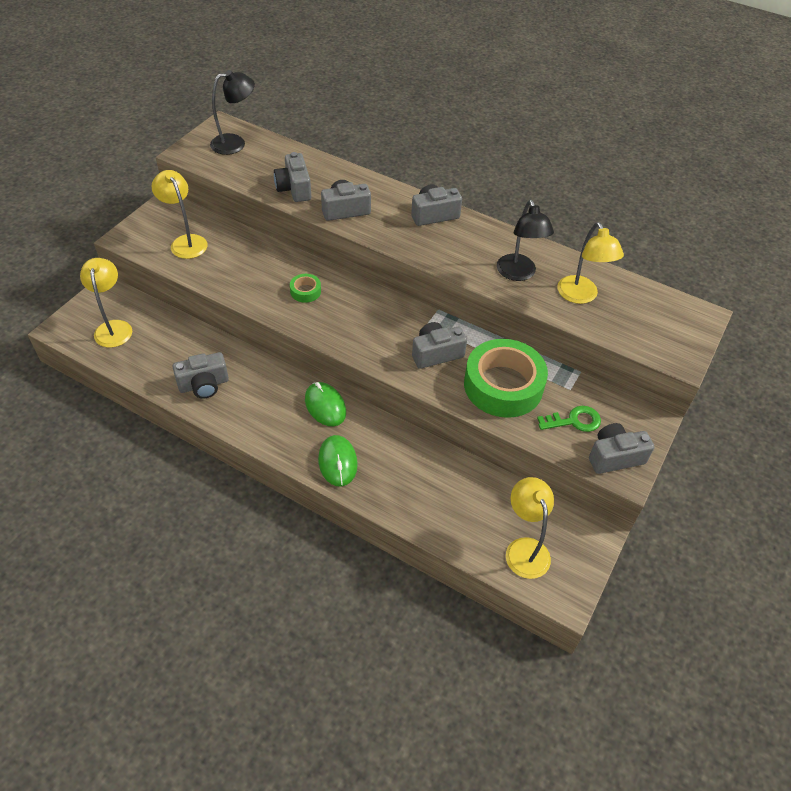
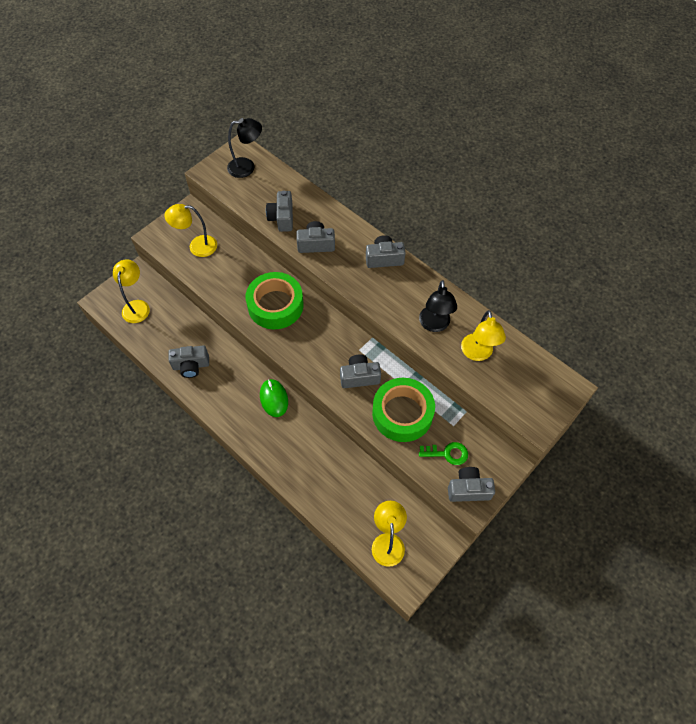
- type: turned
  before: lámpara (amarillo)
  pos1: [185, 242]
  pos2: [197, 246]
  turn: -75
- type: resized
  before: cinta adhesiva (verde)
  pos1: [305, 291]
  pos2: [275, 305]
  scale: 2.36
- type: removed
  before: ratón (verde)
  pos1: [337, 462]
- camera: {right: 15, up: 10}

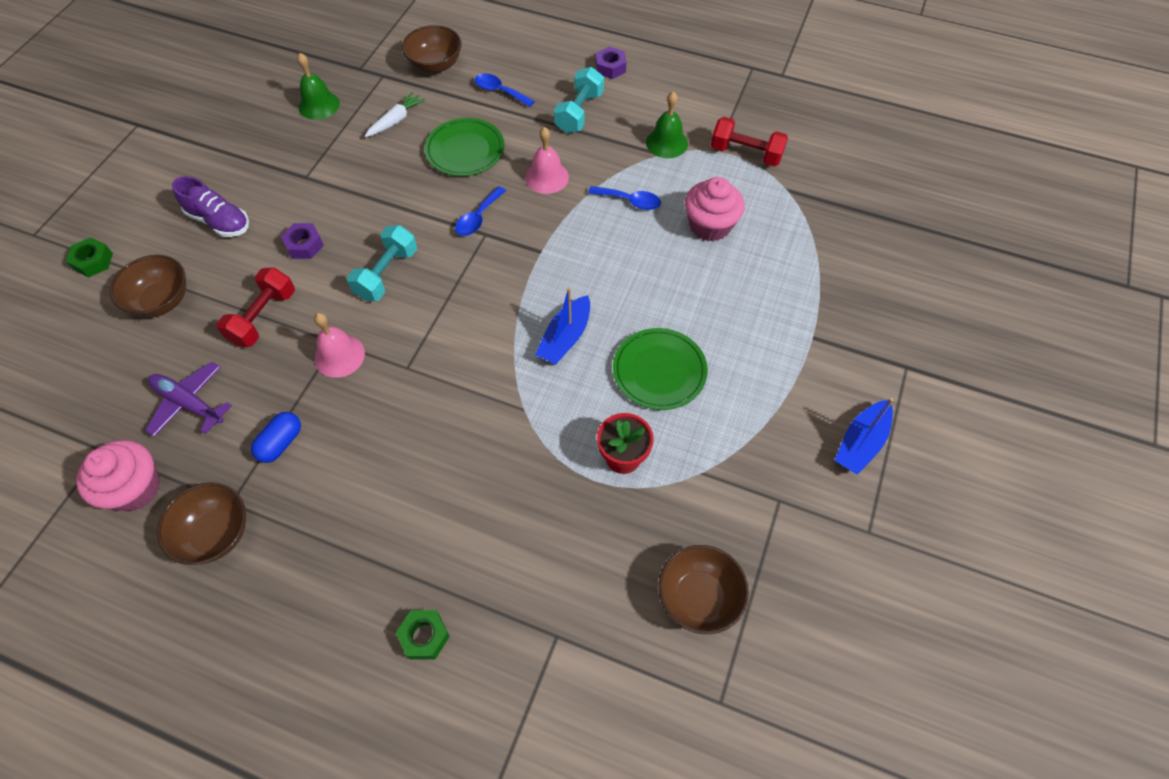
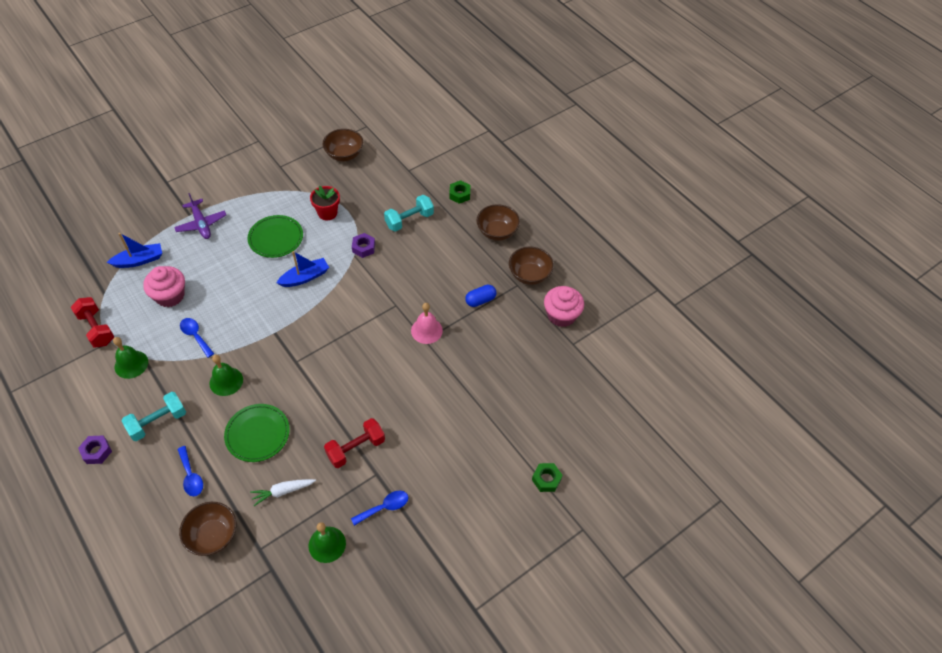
- type: moved
  before: barco (azul)
  pos1: [860, 443]
  pos2: [139, 260]
- type: moved
  before: avión (morado)
  pos1: [188, 403]
  pos2: [201, 224]
- type: recoloured
  before: campana (rosa)
  after: campana (verde)
  pos1: [547, 177]
  pos2: [226, 381]
- type: moved
  before: mancuerna (rojo)
  pos1: [263, 317]
  pos2: [356, 448]
- type: moved
  before: cuchara (azul)
  pos1: [478, 218]
  pos2: [384, 507]
- type: moved
  before: tuerca (morado)
  pos1: [304, 245]
  pos2: [363, 248]
- type: moved
  before: mancuerna (turquesa)
  pos1: [387, 274]
  pos2: [409, 220]
- type: moved
  before: cuenco (marrón)
  pos1: [161, 300]
  pos2: [497, 232]
- type: removed
  before: zapato (morado)
  pos1: [219, 221]
- camera: {right: -150, up: -5}

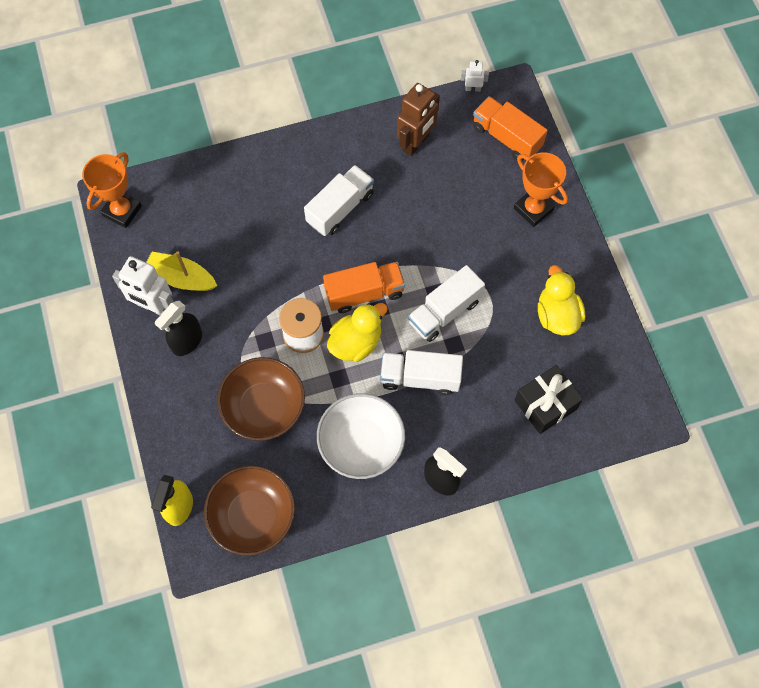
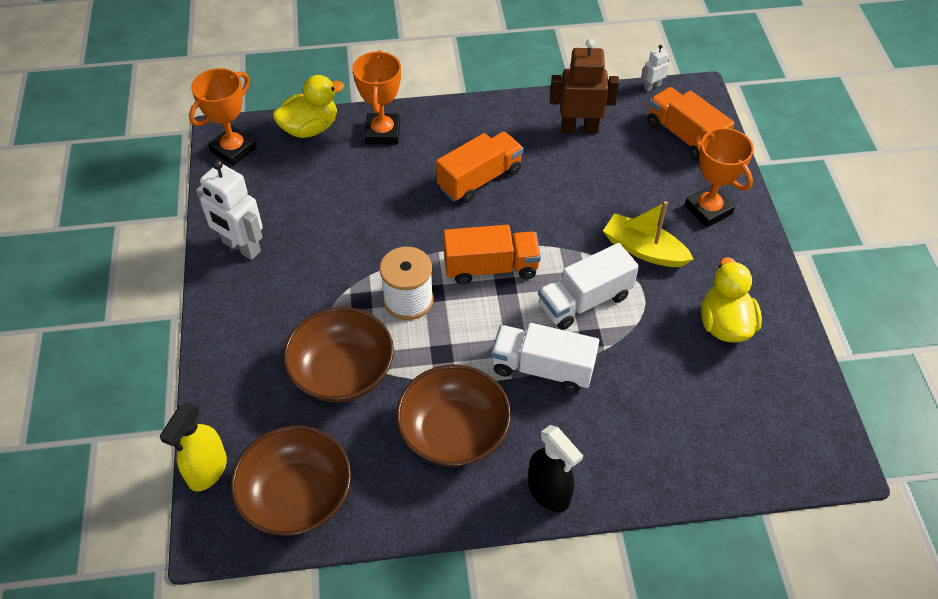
- type: moved
  before: pato (amarillo)
  pos1: [356, 342]
  pos2: [310, 128]
- type: added
  after: trofeo (naranja)
  pos2: [383, 133]
- type: recoloured
  before: cuenco (blanco)
  after: cuenco (marrón)
  pos1: [361, 443]
  pos2: [453, 432]
- type: recoloured
  before: camión (blanco)
  after: camión (naranja)
  pos1: [340, 208]
  pos2: [480, 179]
- type: turned
  before: robot (marrón)
  pos1: [416, 143]
  pos2: [579, 128]
  turn: -135
- type: moved
  before: barco (amarillo)
  pos1: [181, 278]
  pos2: [644, 250]
- type: turned
  before: robot (blanco)
  pos1: [473, 88]
  pos2: [652, 87]
  turn: -45
- type: removed
  before: pulverizador (negro)
  pos1: [187, 342]
- type: removed
  before: regalo (negro)
  pos1: [545, 404]
- camera: {right: 10, up: -15}

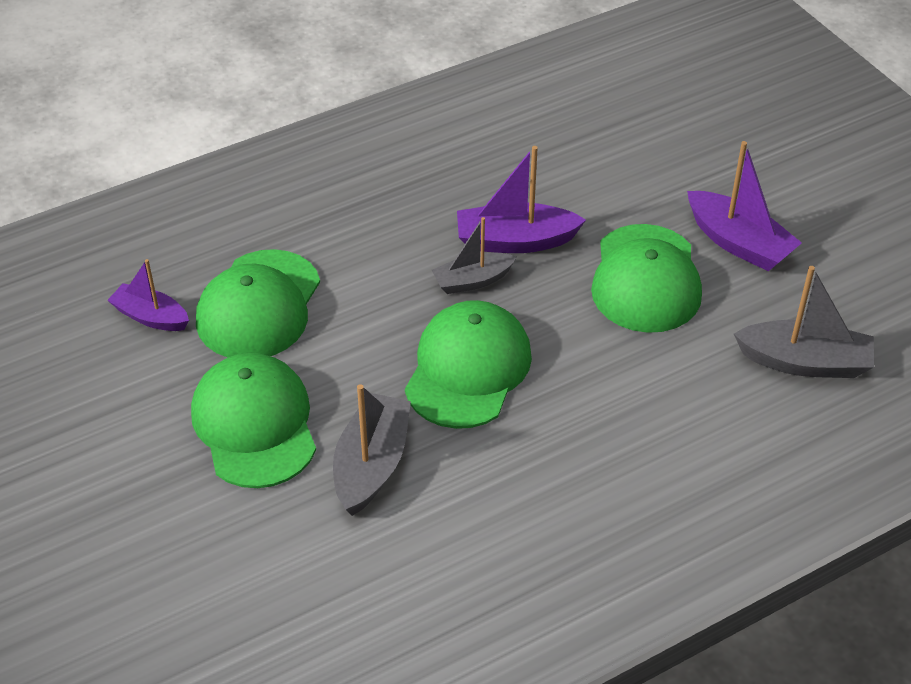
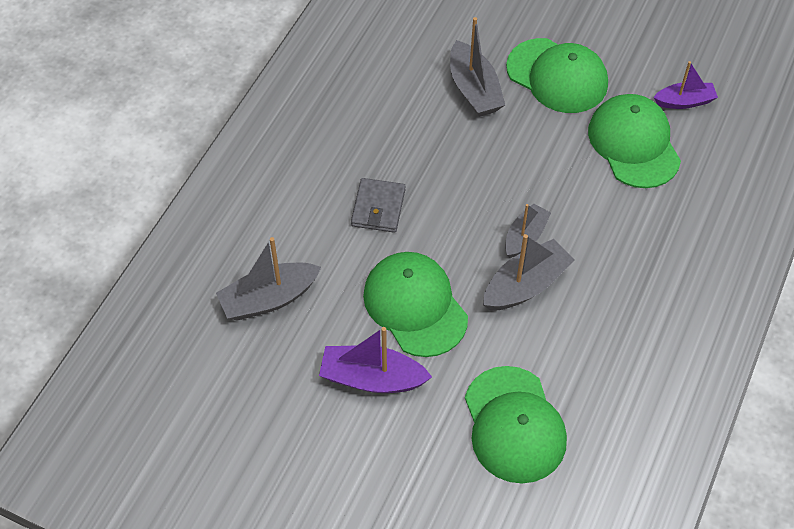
- type: added
  after: cartera (gris)
  pos2: [378, 208]
- type: moved
  before: gorra (verde)
  pos1: [468, 369]
  pos2: [514, 425]
- type: recoloured
  before: barco (morado)
  after: barco (gris)
  pos1: [515, 241]
  pos2: [526, 285]
- camera: {right: 145, up: 10}

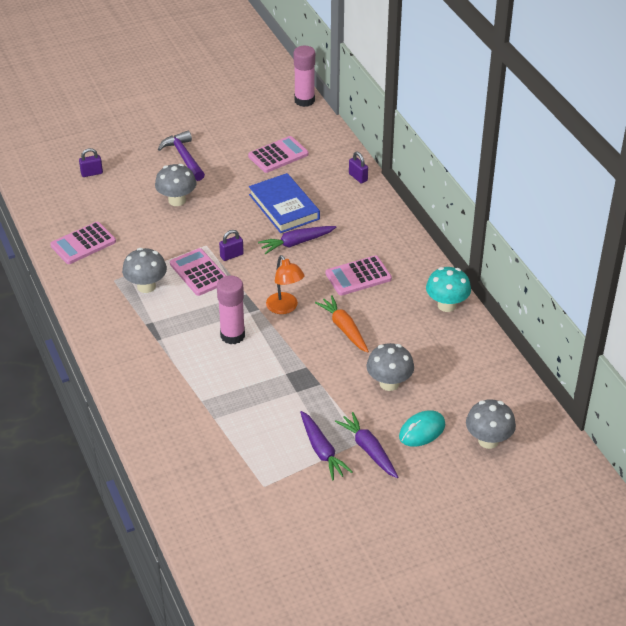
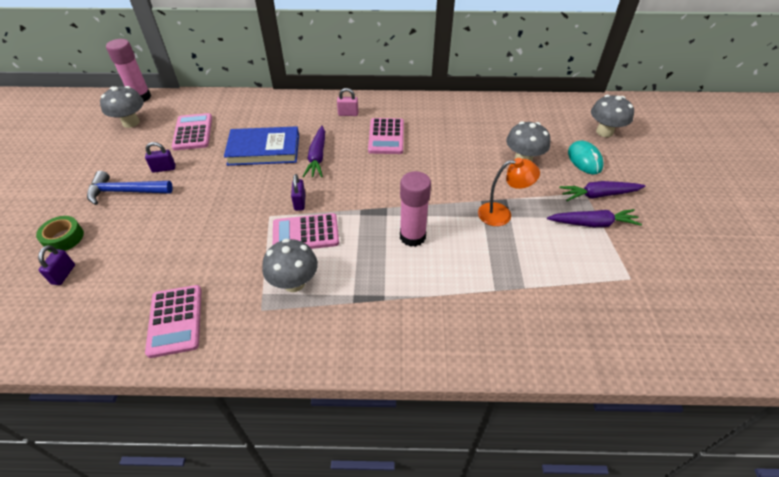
- type: added
  after: cinta adhesiva (verde)
  pos2: [63, 238]
- type: recoloured
  before: martillo (morado)
  after: martillo (azul)
  pos1: [184, 157]
  pos2: [126, 191]
- type: moved
  before: seta (gris)
  pos1: [177, 200]
  pos2: [131, 122]
- type: moved
  before: candado (morado)
  pos1: [358, 177]
  pos2: [164, 168]
- type: added
  after: candado (rosa)
  pos2: [348, 114]
- type: moved
  before: lámpara (naranja)
  pos1: [285, 308]
  pos2: [501, 214]
- type: removed
  before: zanahoria (naranja)
  pos1: [344, 328]
- type: removed
  before: seta (turquesa)
  pos1: [446, 305]
- camera: {right: -65, up: 5}

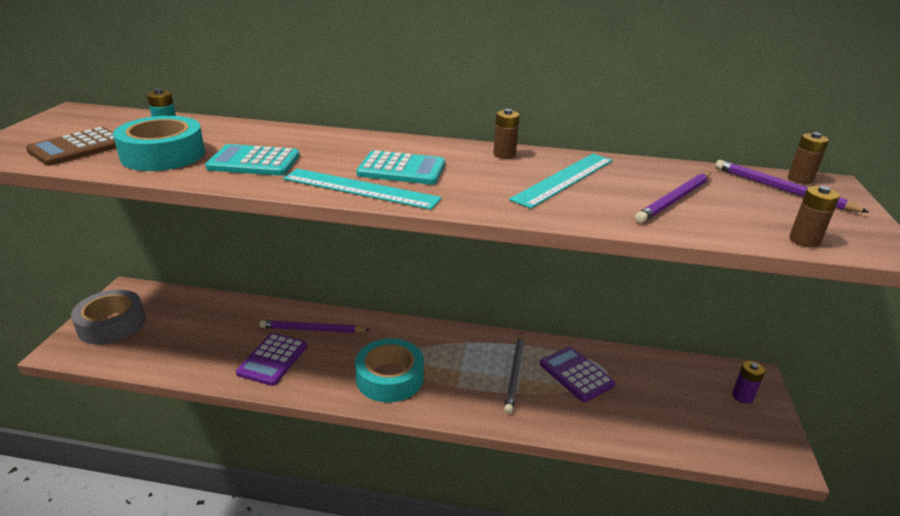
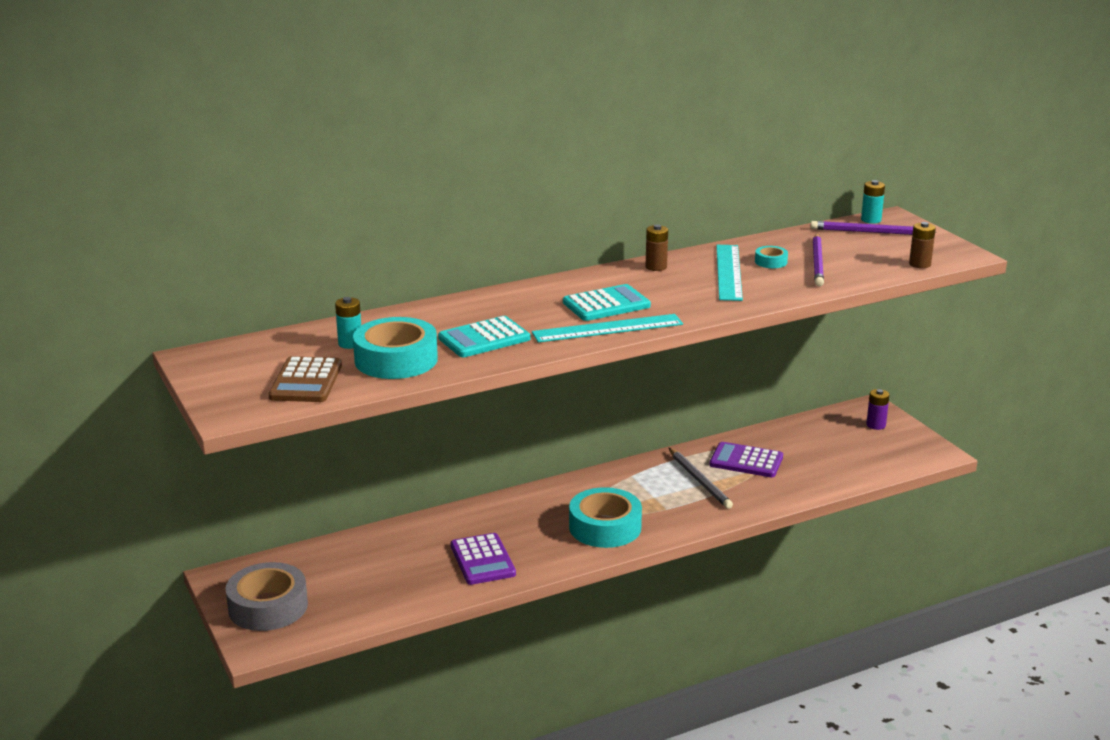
- type: added
  after: cinta adhesiva (turquesa)
  pos2: [771, 262]
- type: recoloured
  before: pila (marrón)
  after: pila (turquesa)
  pos1: [800, 179]
  pos2: [871, 220]
- type: removed
  before: lápiz (morado)
  pos1: [312, 330]
- camera: {right: -35, up: -5}

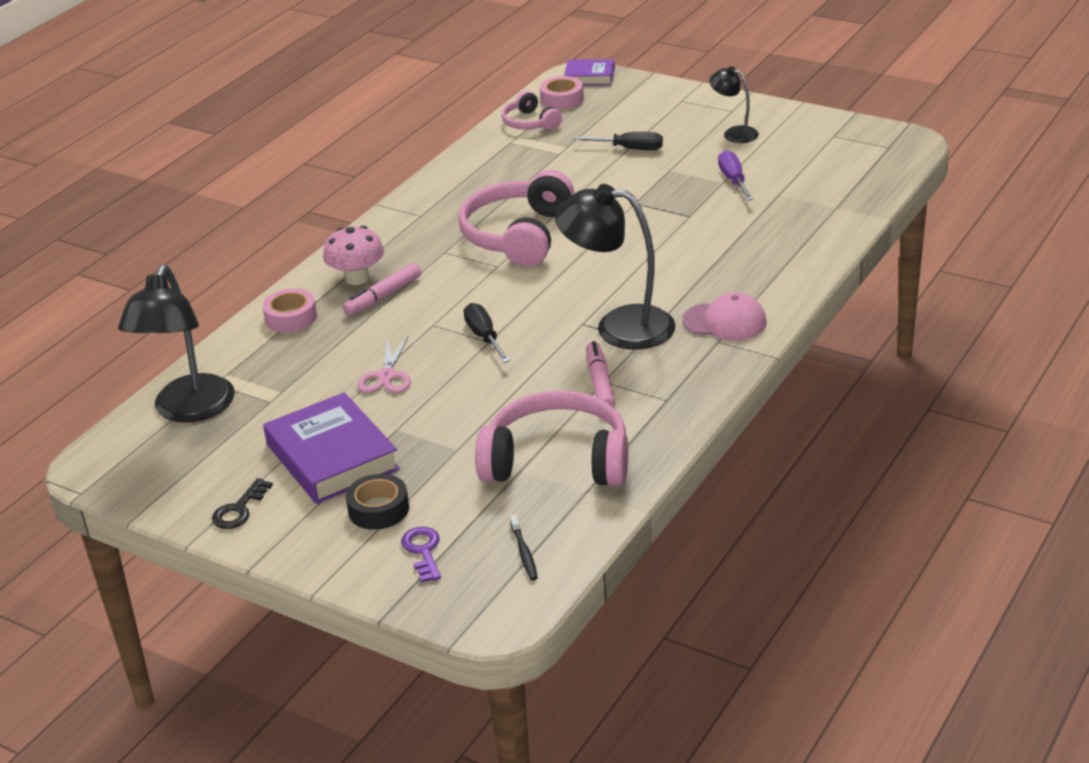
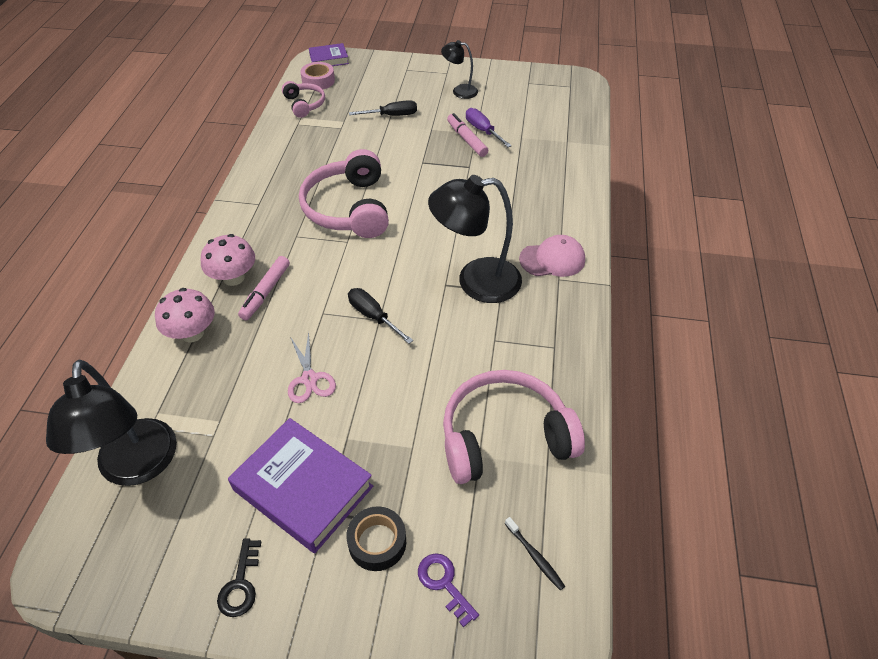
- type: replaced
  before: cinta adhesiva (rosa)
  after: seta (rosa)
  pos1: [291, 318]
  pos2: [192, 333]
- type: turned
  before: auriculares (rosa)
  pos1: [530, 123]
  pos2: [304, 104]
  turn: -150
- type: moved
  before: rotulador (rosa)
  pos1: [600, 383]
  pos2: [466, 139]
- camera: {right: -25, up: 15}

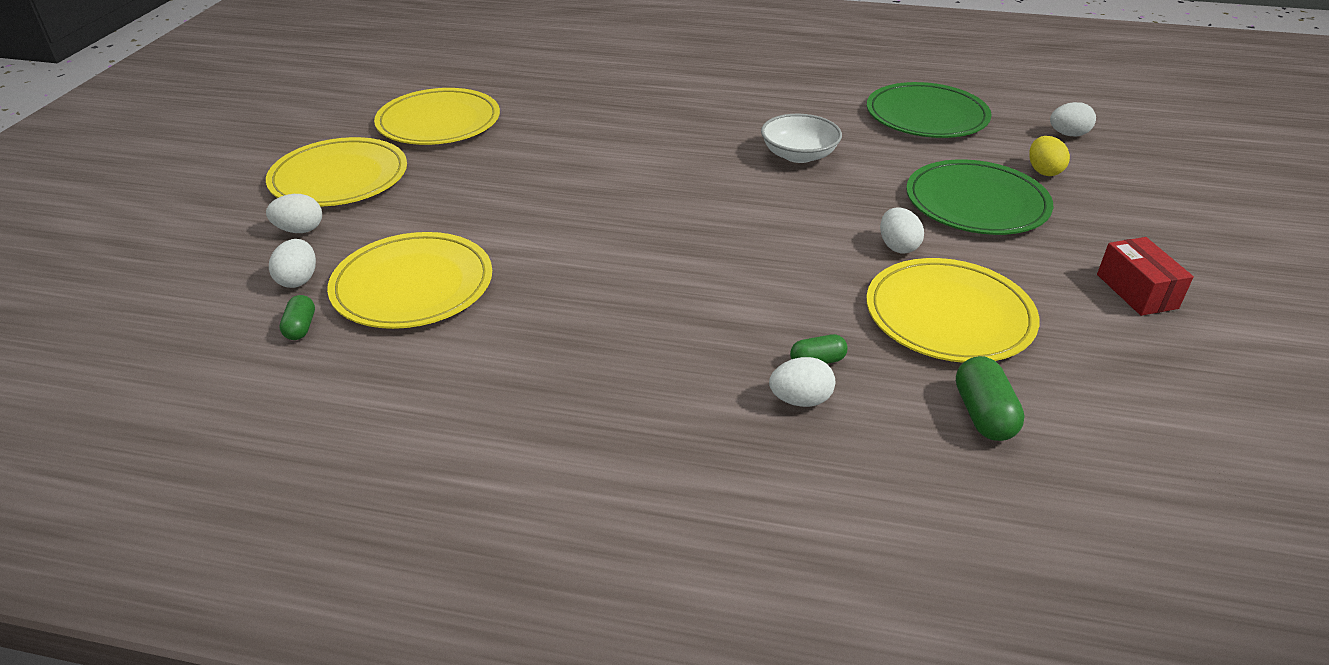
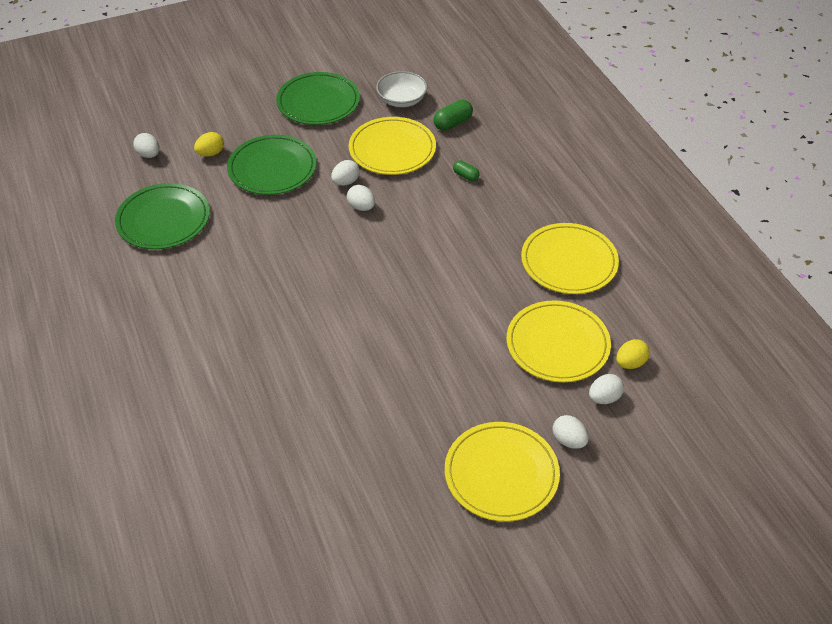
- type: replaced
  before: caja (rojo)
  after: plato (verde)
  pos1: [1136, 291]
  pos2: [318, 102]
- type: moved
  before: huevo (blanco)
  pos1: [800, 400]
  pos2: [361, 207]
- type: moved
  before: cuenco (blanco)
  pos1: [799, 155]
  pos2: [402, 100]
- type: moved
  before: plato (amarillo)
  pos1: [439, 122]
  pos2: [569, 261]
- type: replaced
  before: cápsula (verde)
  after: huevo (amarillo)
  pos1: [301, 327]
  pos2: [630, 363]
- camera: {right: -125, up: 10}

